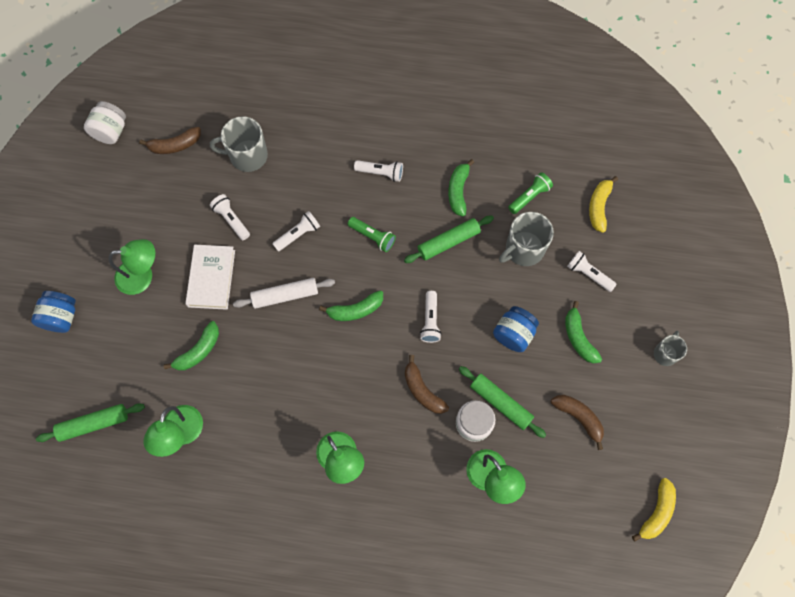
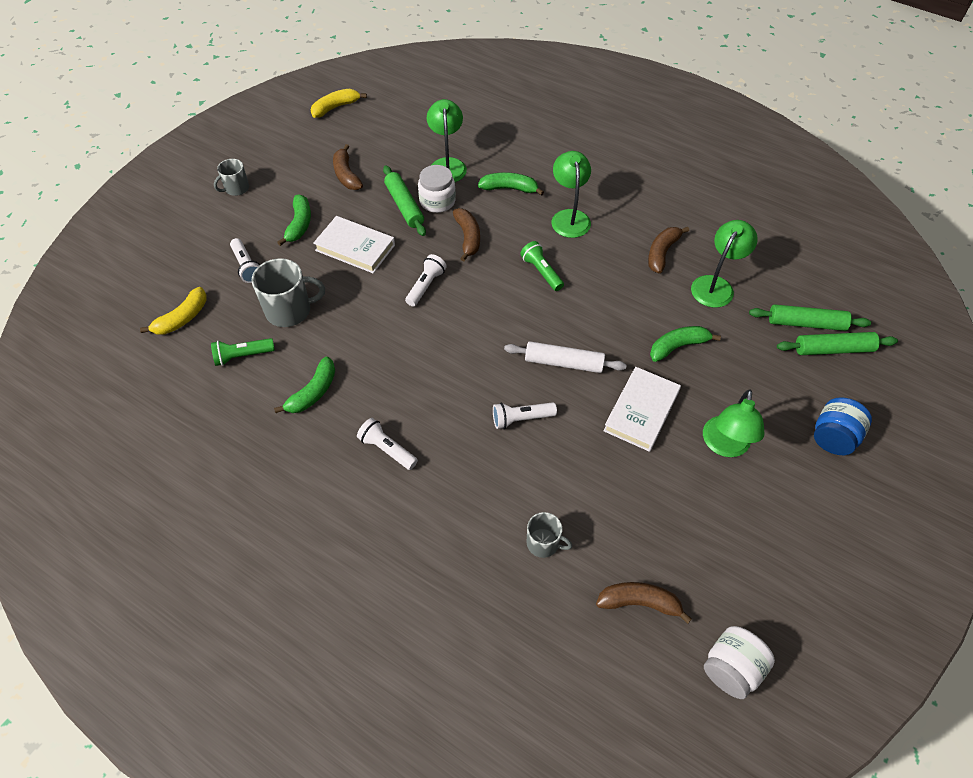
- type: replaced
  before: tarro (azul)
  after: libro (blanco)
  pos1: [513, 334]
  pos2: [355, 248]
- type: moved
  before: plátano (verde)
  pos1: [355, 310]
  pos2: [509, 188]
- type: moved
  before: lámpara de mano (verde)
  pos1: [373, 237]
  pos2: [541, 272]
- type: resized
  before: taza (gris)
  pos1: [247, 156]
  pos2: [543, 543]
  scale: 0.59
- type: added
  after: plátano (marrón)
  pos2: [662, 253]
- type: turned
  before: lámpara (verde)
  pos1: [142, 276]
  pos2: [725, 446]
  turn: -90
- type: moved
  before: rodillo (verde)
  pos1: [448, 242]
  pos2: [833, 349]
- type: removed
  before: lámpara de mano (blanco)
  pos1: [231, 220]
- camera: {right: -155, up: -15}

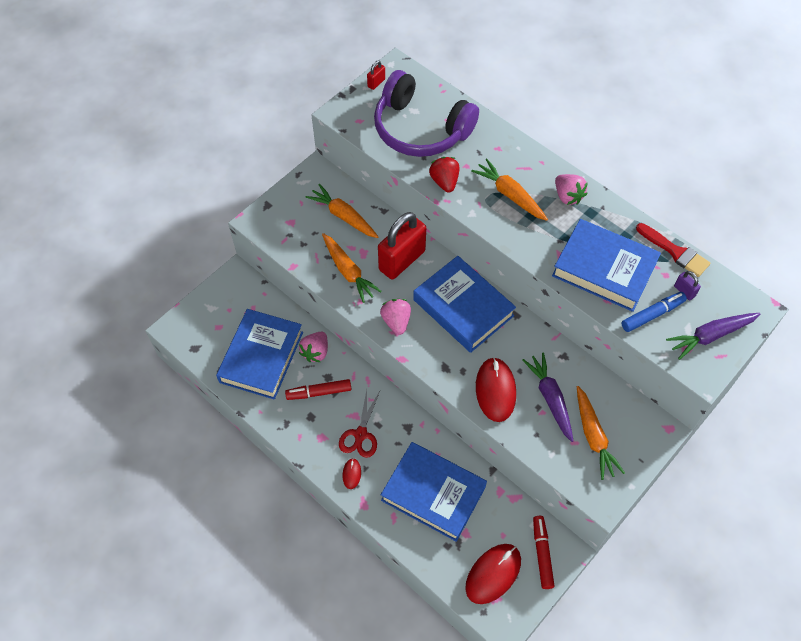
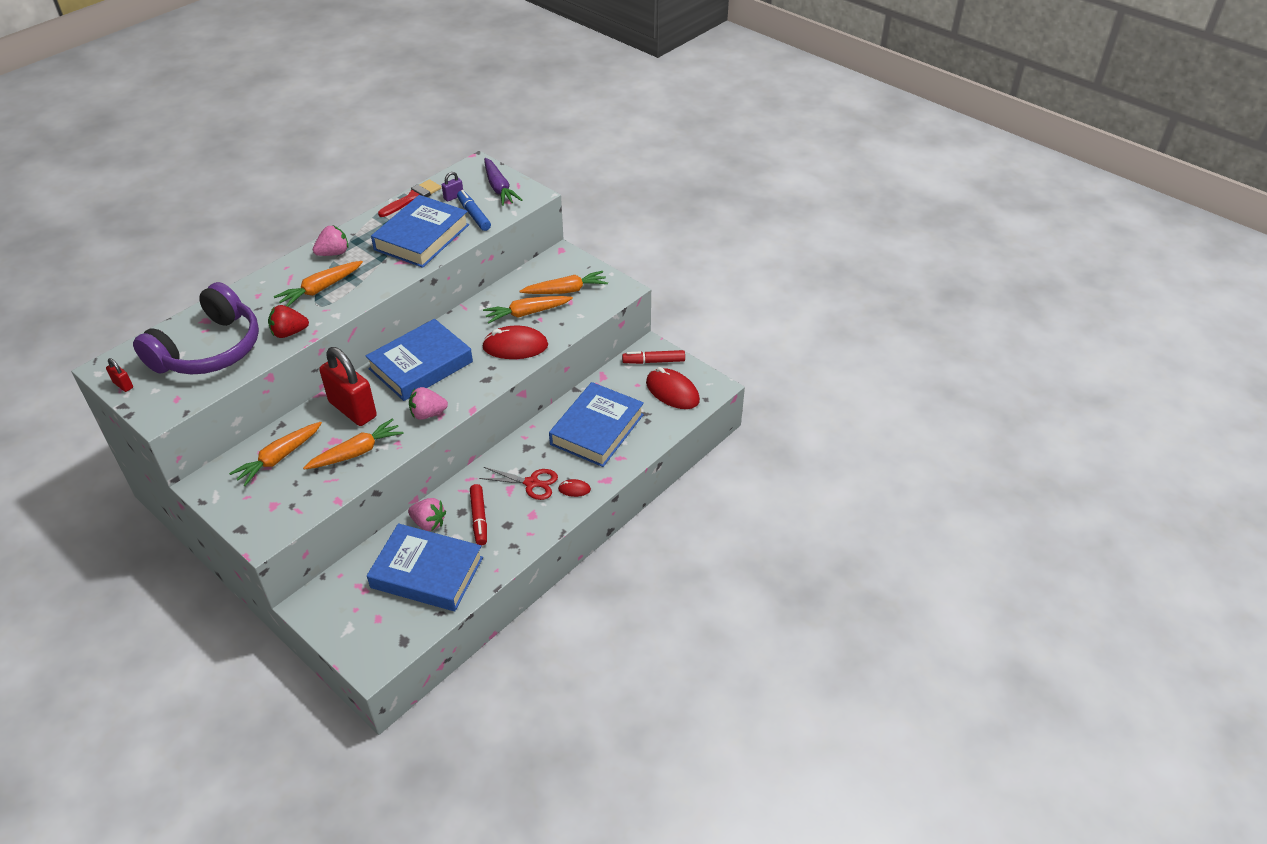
- type: recoloured
  before: zanahoria (morado)
  after: zanahoria (naranja)
  pos1: [550, 398]
  pos2: [527, 313]
- camera: {right: -90, up: -15}

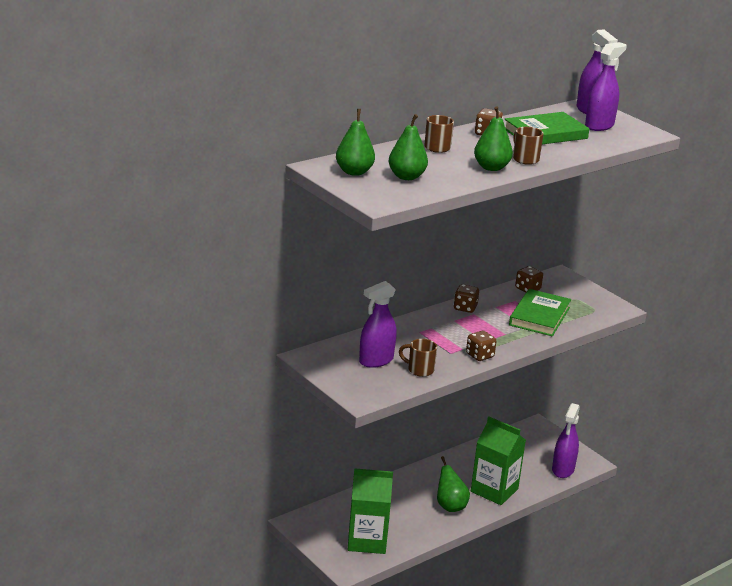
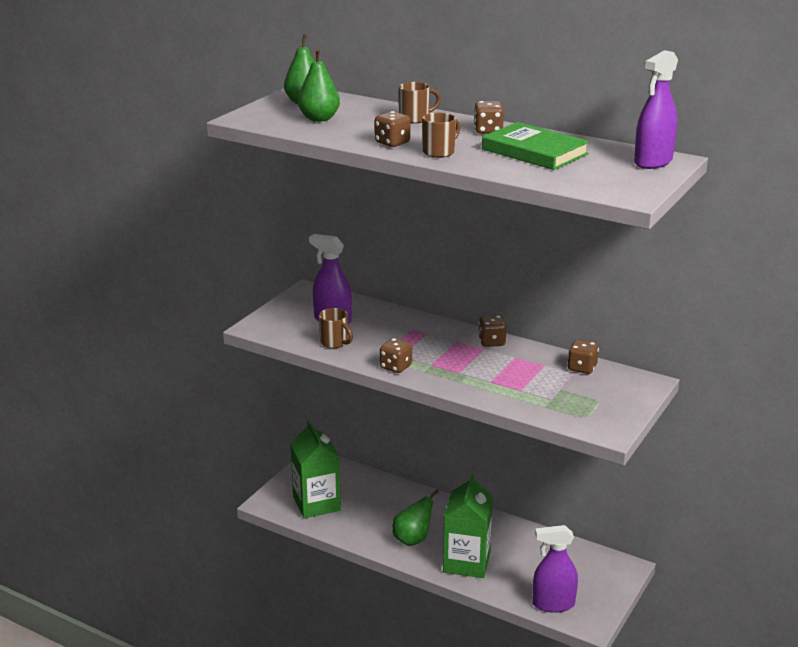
- type: turned
  before: taza (marrón)
  pos1: [419, 370]
  pos2: [335, 343]
  turn: 135
- type: replaced
  before: pera (verde)
  after: dado (marrón)
  pos1: [491, 167]
  pos2: [392, 143]
- type: removed
  before: libro (verde)
  pos1: [539, 316]
- type: removed
  before: pulverizador (morado)
  pos1: [599, 125]
- camera: {right: 70, up: 0}

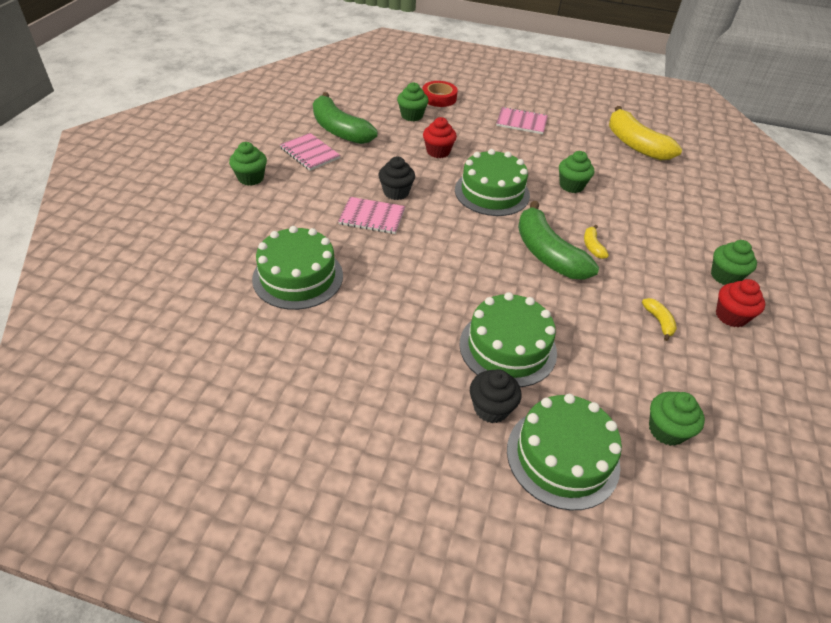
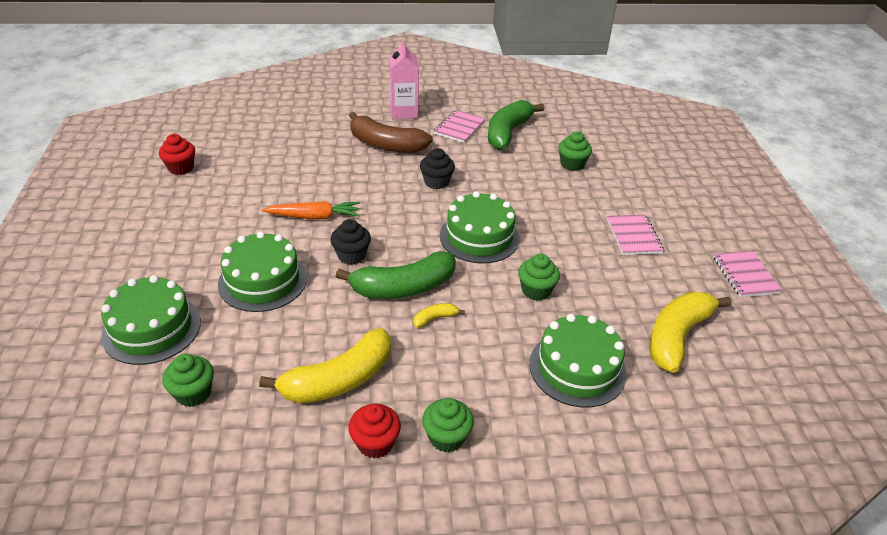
- type: moved
  before: magdalena (rojo)
  pos1: [438, 151]
  pos2: [181, 168]
- type: resized
  before: plátano (amarillo)
  pos1: [659, 321]
  pos2: [339, 380]
  scale: 2.34
- type: added
  after: zanahoria (naranja)
  pos2: [314, 217]
- type: moved
  before: magdalena (negro)
  pos1: [491, 408]
  pos2: [351, 255]
- type: turned
  before: plátano (verde)
  pos1: [547, 253]
  pos2: [403, 287]
  turn: -150
- type: added
  after: plátano (marrón)
  pos2: [386, 145]
- type: replaced
  before: magdalena (verde)
  after: cartón de leche (rosa)
  pos1: [251, 178]
  pos2: [403, 112]
- type: moved
  before: tarta (verde)
  pos1: [298, 277]
  pos2: [577, 368]
- type: moved
  before: cuaderno (rosa)
  pos1: [372, 217]
  pos2: [745, 275]
- type: removed
  before: cinta adhesiva (rojo)
  pos1: [439, 98]
- camera: {right: 70, up: -5}

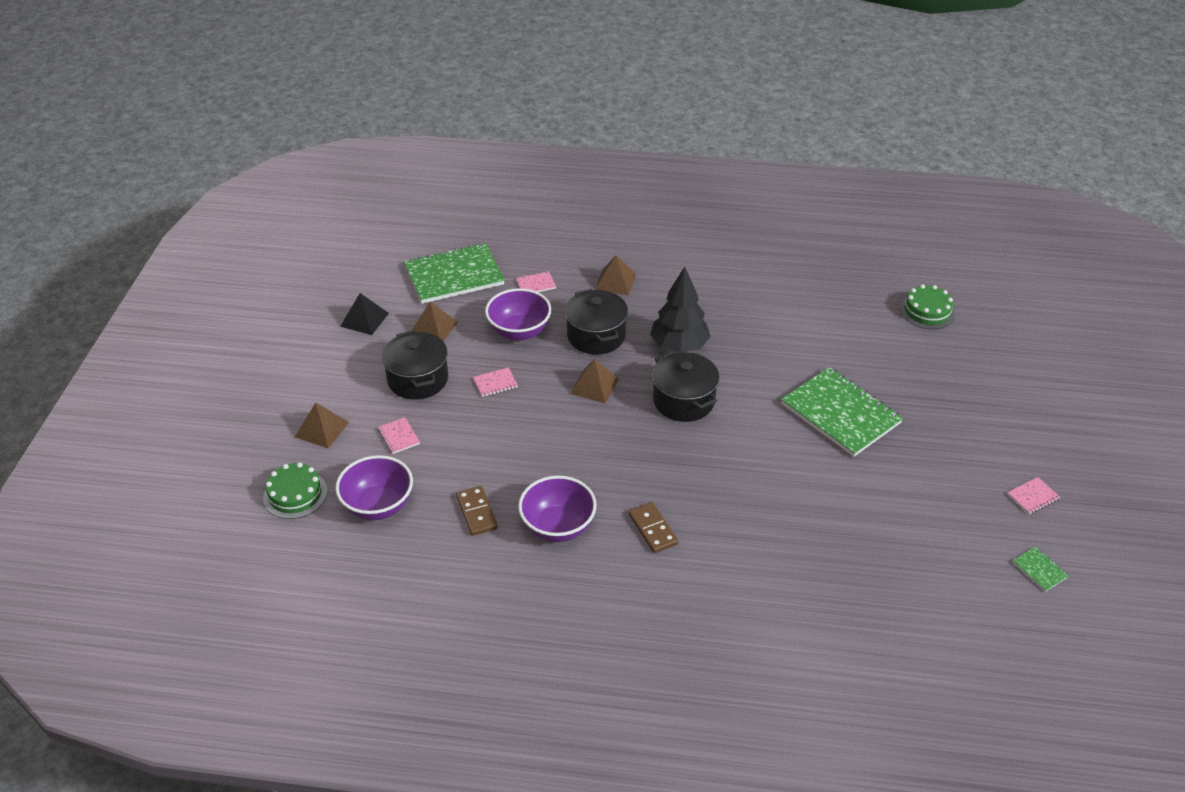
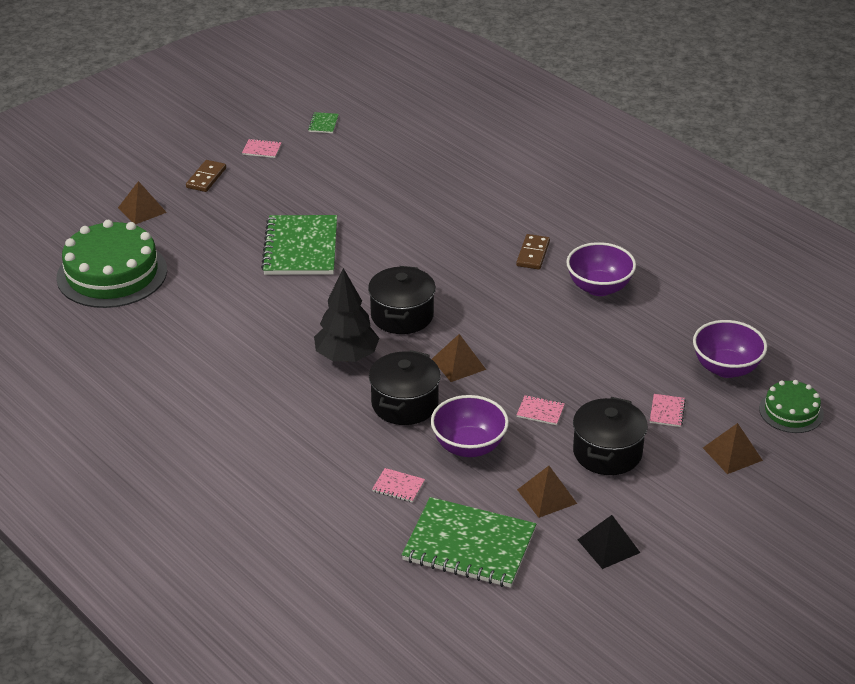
- type: resized
  before: tarta (verde)
  pos1: [927, 311]
  pos2: [112, 274]
  scale: 1.9
- type: moved
  before: pirámide (marrón)
  pos1: [615, 281]
  pos2: [142, 210]
- type: moved
  before: ficha de dominó (marrón)
  pos1: [477, 512]
  pos2: [206, 178]
- camera: {right: -140, up: -5}

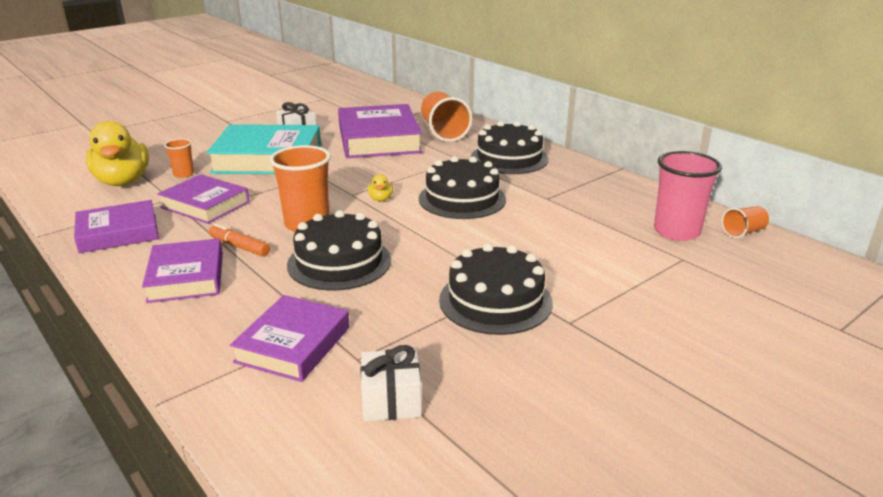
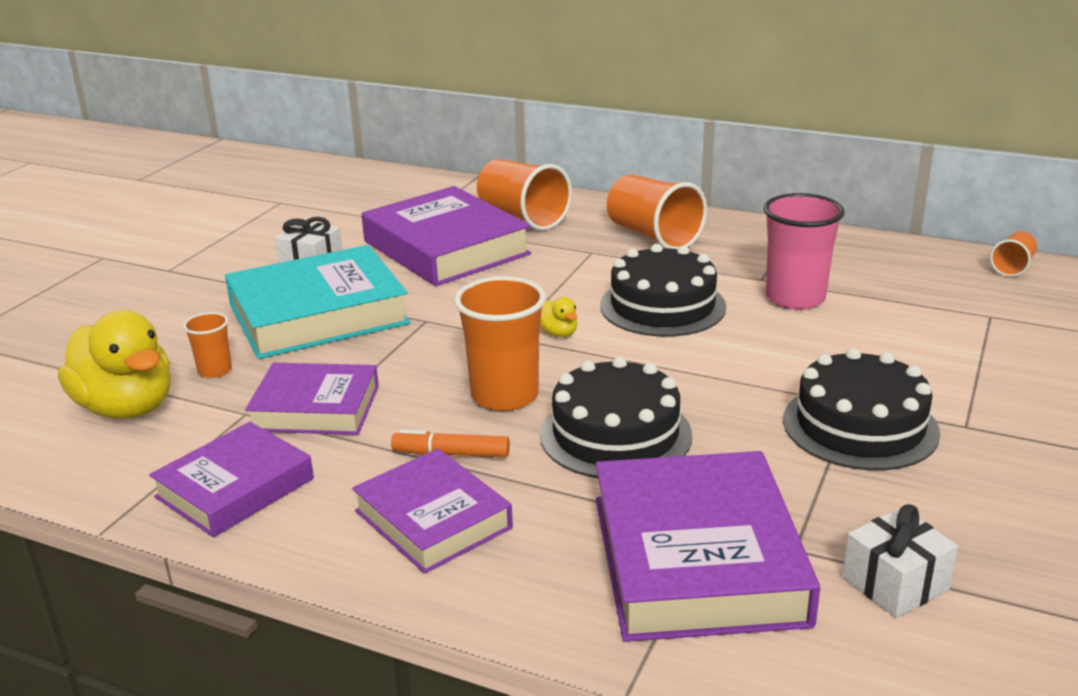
- type: resized
  before: libro (morado)
  pos1: [293, 344]
  pos2: [697, 559]
  scale: 1.6
- type: replaced
  before: tarta (negro)
  after: vaso (naranja)
  pos1: [509, 158]
  pos2: [653, 236]
- type: moved
  before: vaso (rosa)
  pos1: [676, 231]
  pos2: [795, 298]
- camera: {right: -25, up: 0}

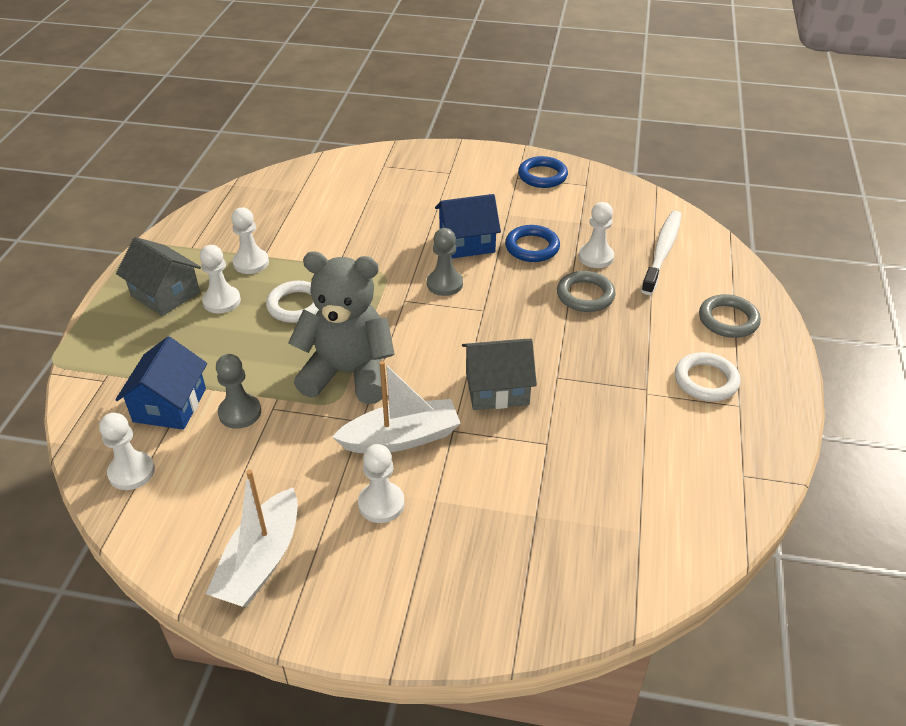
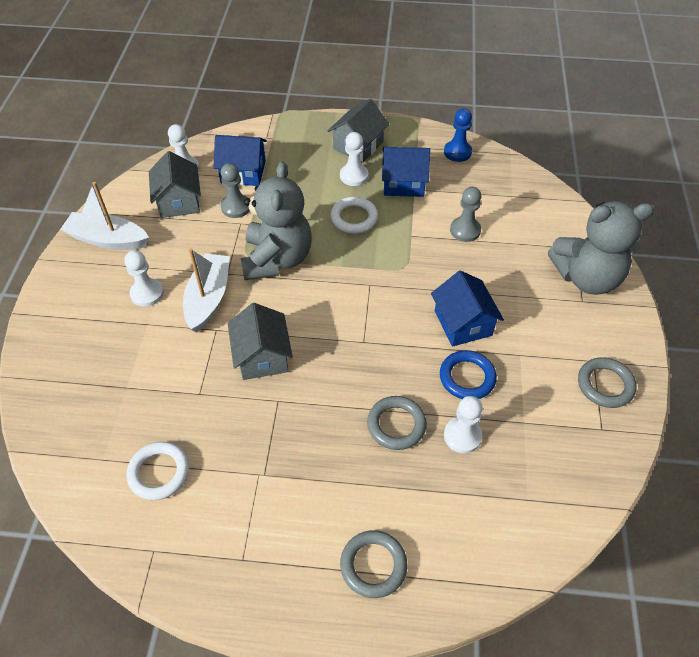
- type: moved
  before: anillo (blanco)
  pos1: [706, 380]
  pos2: [159, 472]
- type: added
  after: casa (gris)
  pos2: [179, 201]
- type: turned
  before: barco (blanco)
  pos1: [401, 438]
  pos2: [208, 298]
  turn: -150
- type: replaced
  before: peón (blanco)
  after: casa (azul)
  pos1: [251, 263]
  pos2: [403, 183]
- type: added
  after: peón (azul)
  pos2: [457, 152]
- type: moved
  before: peón (gris)
  pos1: [444, 284]
  pos2: [465, 230]
- type: added
  after: osito (gris)
  pos2: [587, 278]
- type: recoloured
  before: anillo (azul)
  after: anillo (gris)
  pos1: [542, 176]
  pos2: [605, 385]
- type: removed
  before: cepillo de dientes (blanco)
  pos1: [662, 252]
- camera: {right: 85, up: 10}

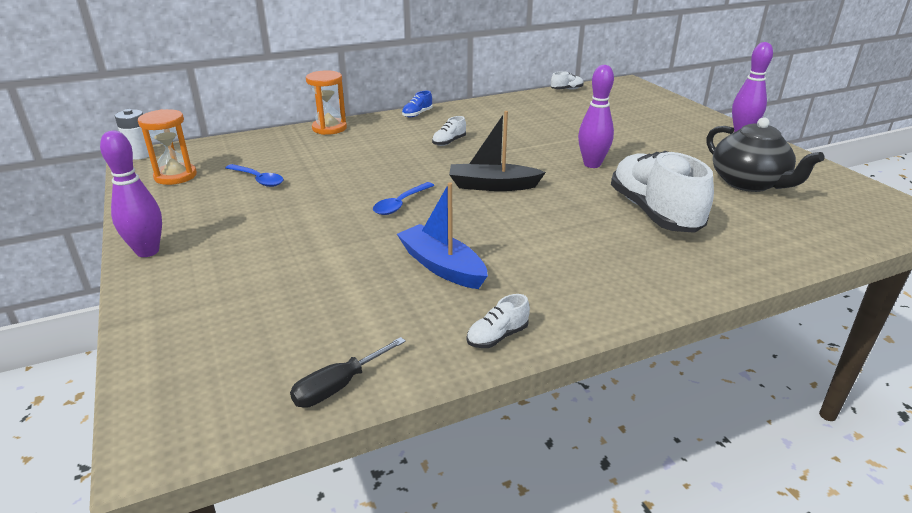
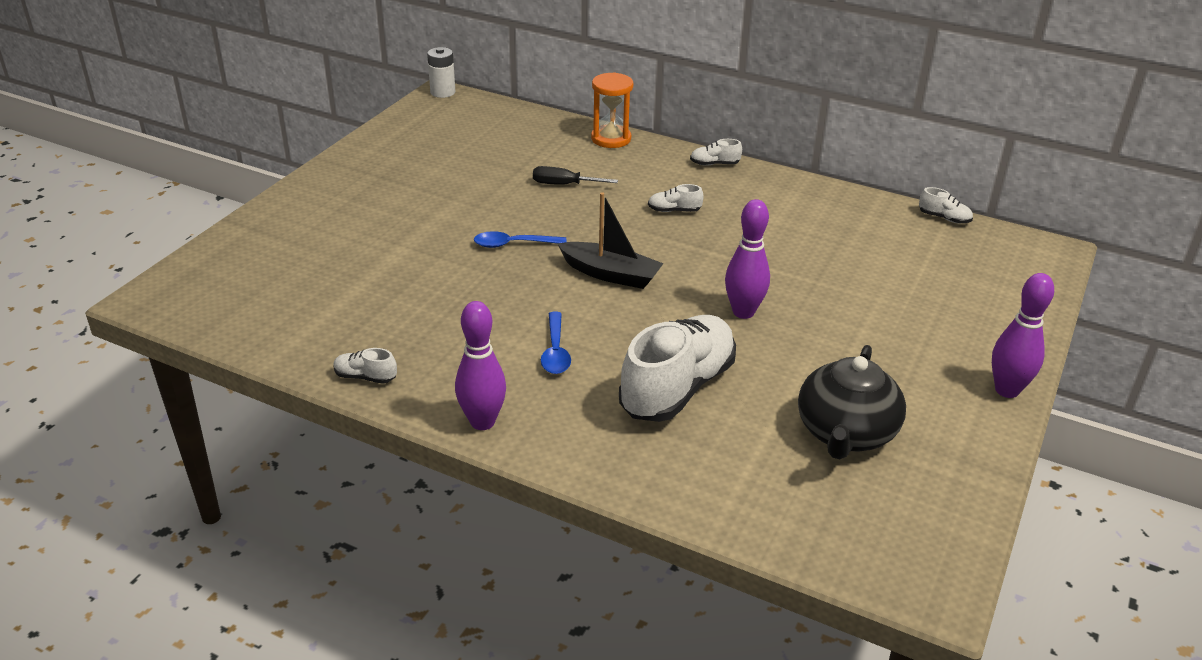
- type: moved
  before: bolo (morado)
  pos1: [147, 251]
  pos2: [482, 422]
- type: moved
  before: destornillador (negro)
  pos1: [339, 386]
  pos2: [564, 185]
- type: moved
  before: cuchara (azul)
  pos1: [258, 180]
  pos2: [555, 351]
- type: turned
  before: barco (negro)
  pos1: [492, 186]
  pos2: [611, 274]
  turn: 150
- type: recoloured
  before: zapato (azul)
  after: zapato (blanco)
  pos1: [417, 114]
  pos2: [714, 164]
- type: removed
  before: reloj de arena (naranja)
  pos1: [175, 176]
- type: removed
  before: barco (azul)
  pos1: [442, 266]
- camera: {right: 50, up: 5}

